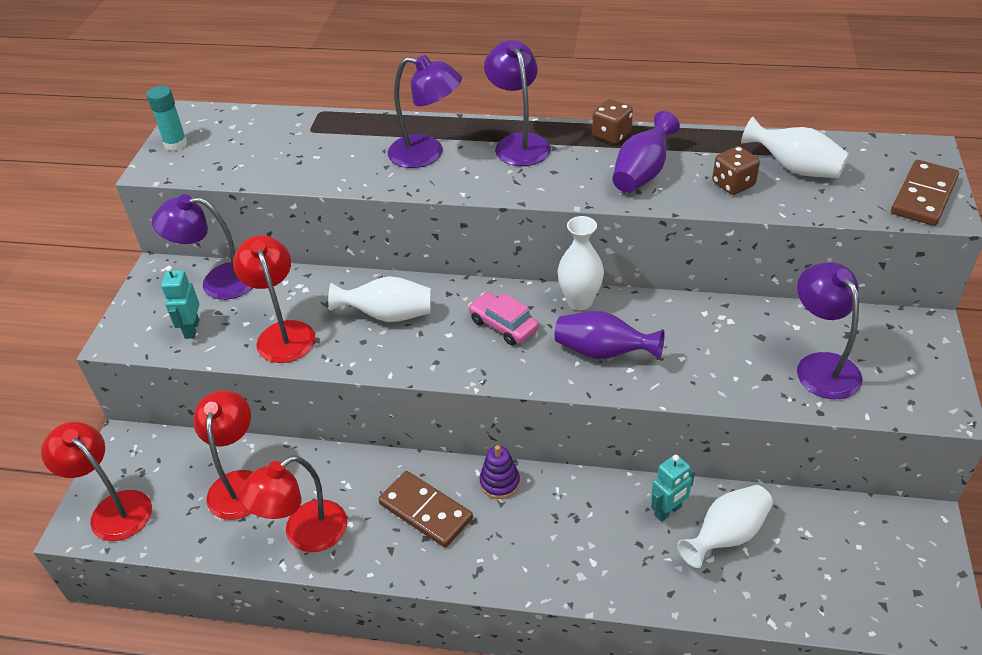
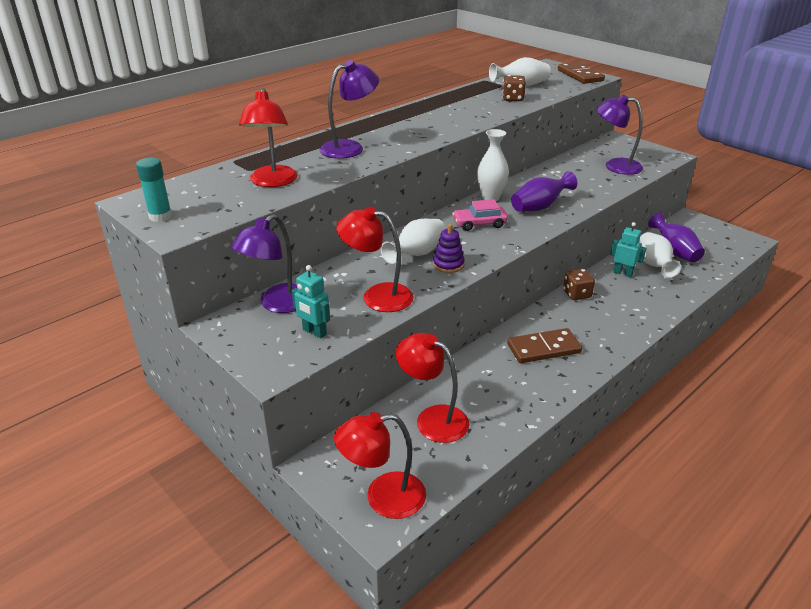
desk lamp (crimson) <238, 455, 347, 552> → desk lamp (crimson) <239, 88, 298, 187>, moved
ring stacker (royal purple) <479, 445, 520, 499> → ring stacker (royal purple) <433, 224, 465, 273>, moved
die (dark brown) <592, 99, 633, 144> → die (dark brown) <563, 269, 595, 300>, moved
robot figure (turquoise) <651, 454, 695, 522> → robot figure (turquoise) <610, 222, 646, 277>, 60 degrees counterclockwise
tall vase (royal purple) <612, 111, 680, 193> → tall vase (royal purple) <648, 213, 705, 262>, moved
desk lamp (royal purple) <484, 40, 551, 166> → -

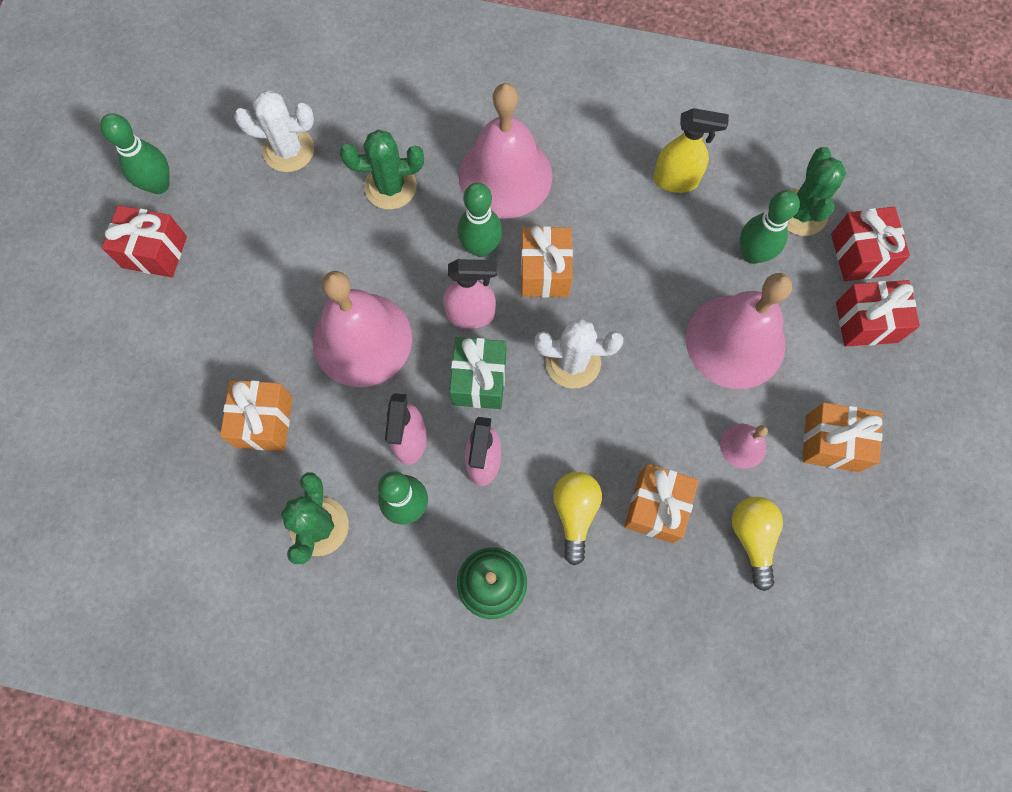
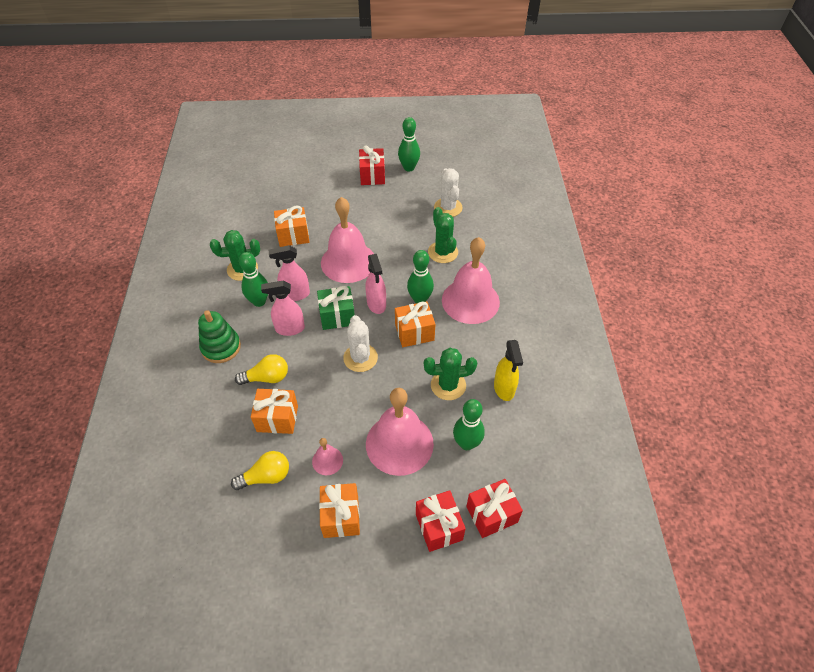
cactus (leaf-green) <787, 147, 846, 236> → cactus (leaf-green) <424, 348, 477, 400>, moved

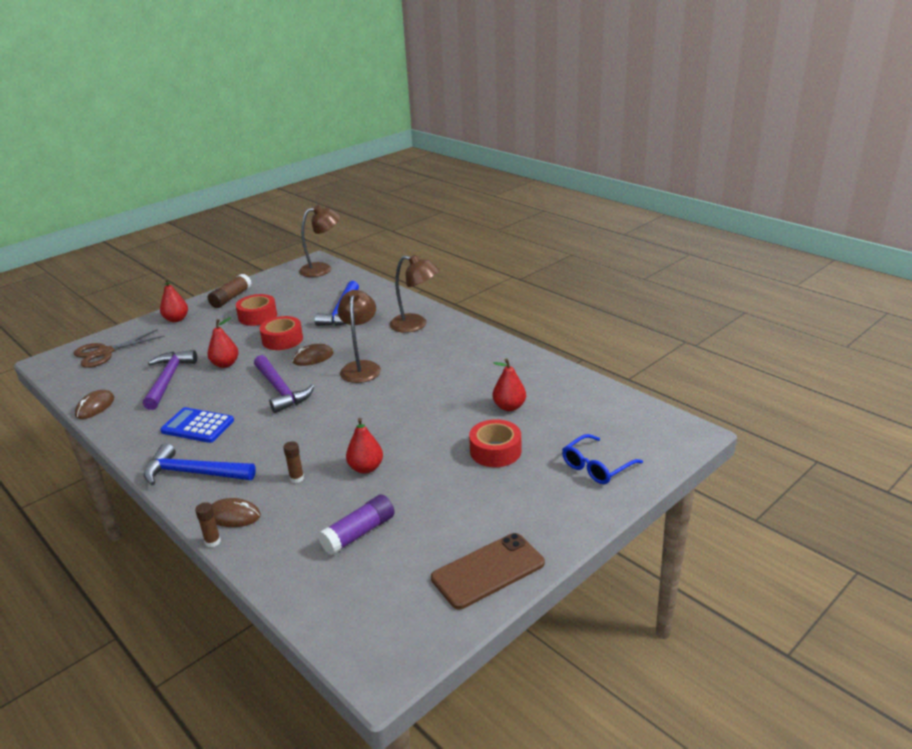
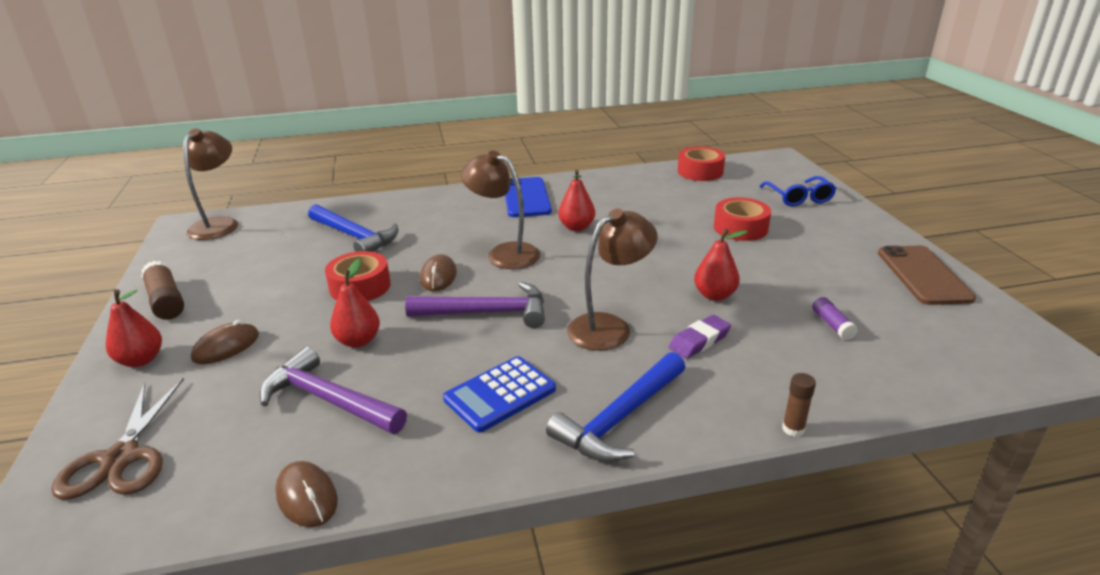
mouse (dark brown) <211, 498, 261, 527> → mouse (dark brown) <191, 320, 259, 364>, moved
- → smartphone (royal blue) <505, 177, 552, 217>
toy pear (crimson) <493, 358, 526, 411> → toy pear (crimson) <558, 169, 595, 231>, moved
desk lamp (dark brown) <389, 255, 439, 333> → desk lamp (dark brown) <567, 208, 658, 350>, moved
stick of glue (dark brown) <283, 441, 304, 483> → gum eraser (royal purple) <669, 315, 731, 359>
sticky tape (crimson) <236, 294, 277, 326> → sticky tape (crimson) <678, 147, 725, 181>, moved
stick of glue (royal purple) <318, 494, 395, 555> → stick of glue (royal purple) <812, 297, 858, 340>, x0.60

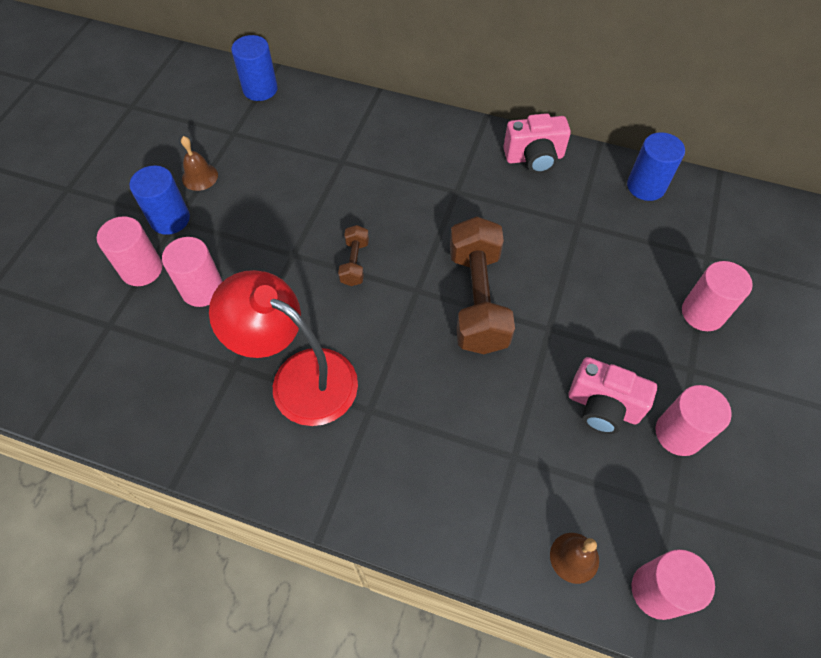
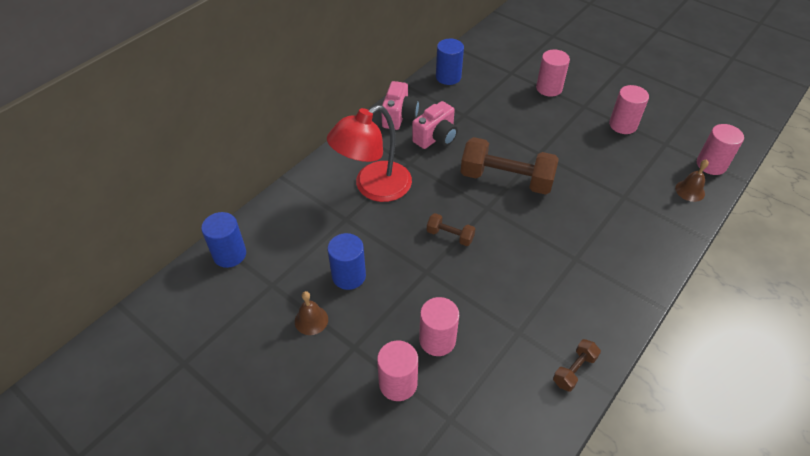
desk lamp (crimson) <209, 270, 358, 426> → desk lamp (crimson) <327, 105, 412, 202>, moved
solid cylinder (royal blue) <129, 166, 190, 235> → solid cylinder (royal blue) <327, 233, 366, 290>, moved
photo camera (rose-pink) <569, 357, 657, 434> → photo camera (rose-pink) <412, 101, 458, 149>, moved
- → hand weight (dark brown) <553, 339, 601, 392>

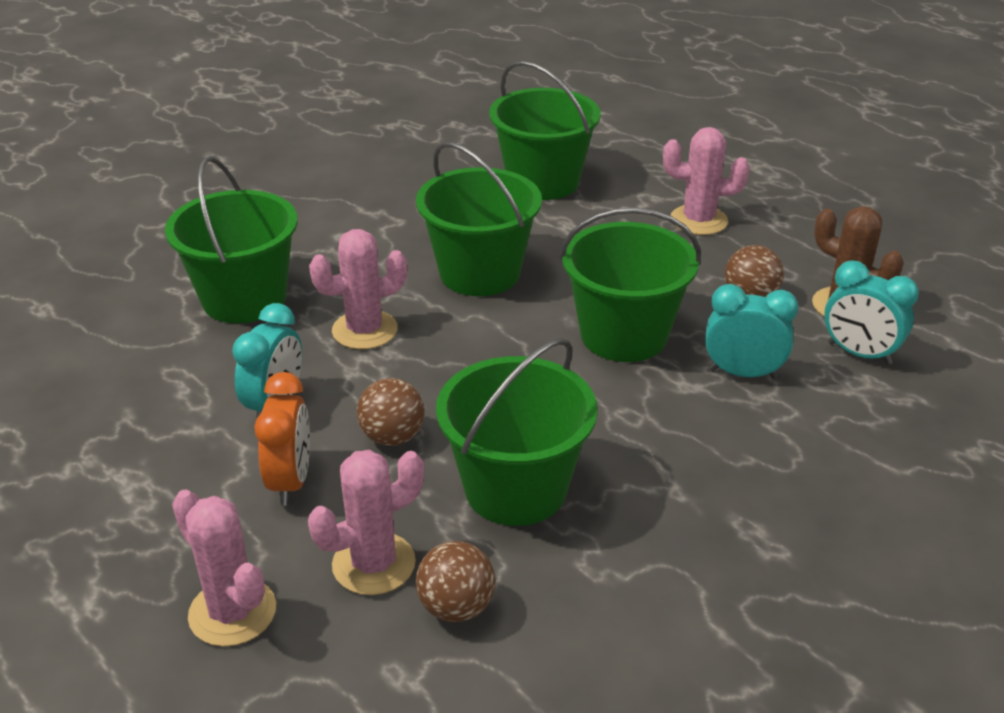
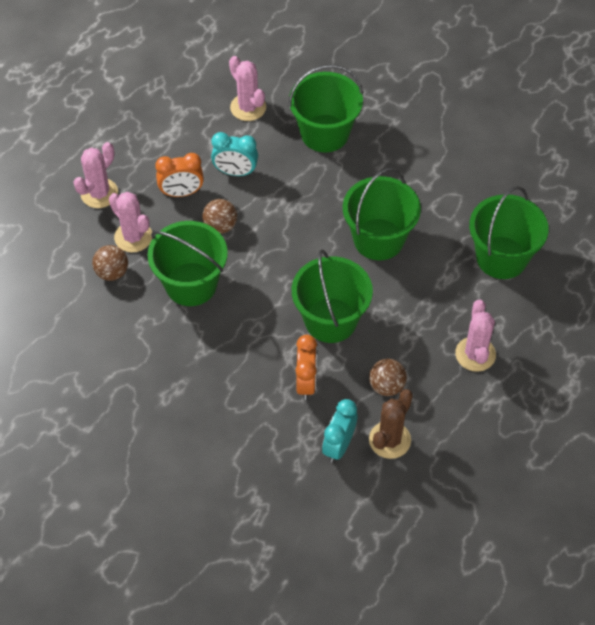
cactus (rose-pink) <309, 229, 407, 349> → cactus (rose-pink) <229, 56, 266, 121>, moved
bedside clock (turquoise) <705, 284, 798, 379> → bedside clock (bright orange) <296, 335, 317, 400>

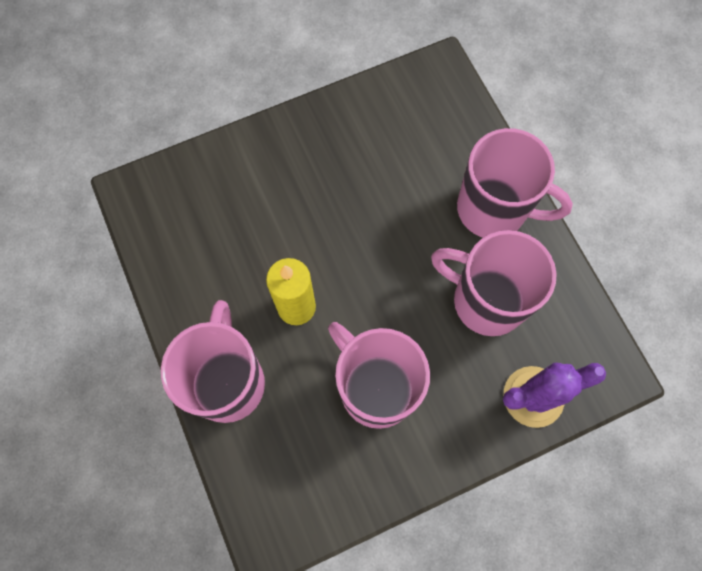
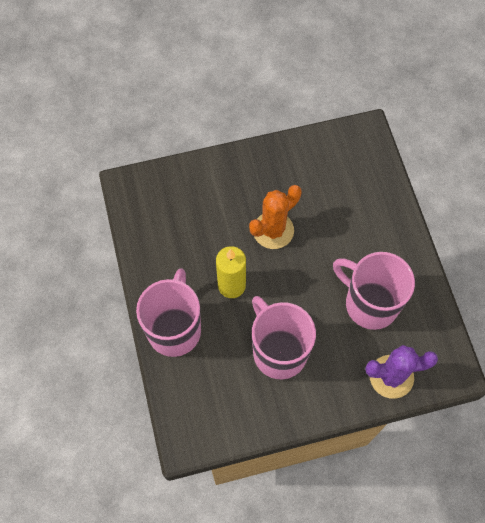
- → cactus (bright orange) <249, 185, 302, 249>
mug (rose-pink) <457, 128, 573, 238> → -

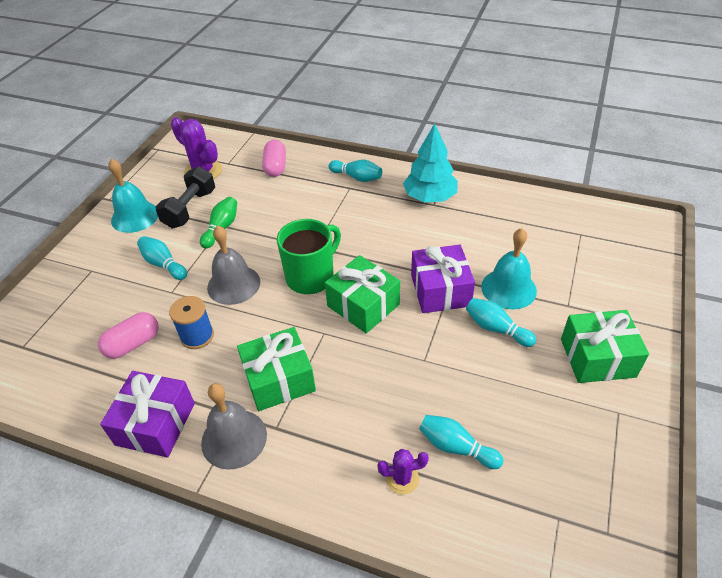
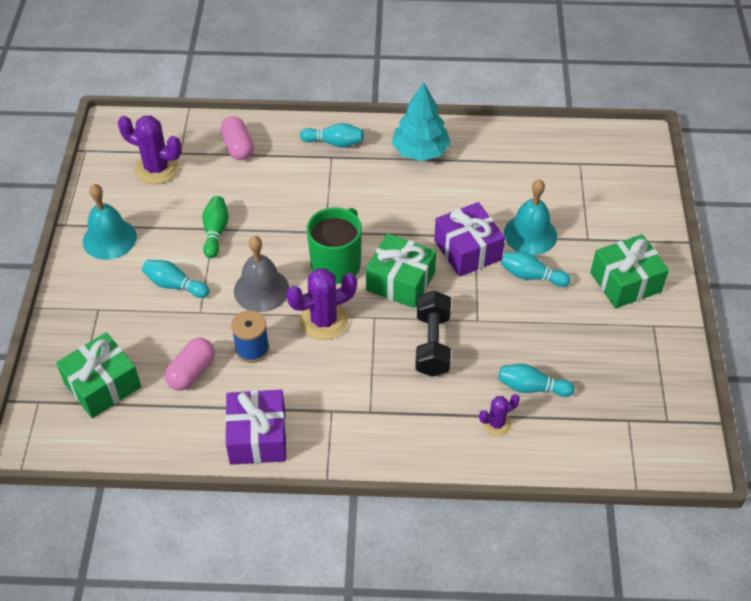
gift (leaf-green) <237, 327, 316, 411> → gift (leaf-green) <56, 332, 141, 418>, moved
- → cactus (royal purple) <286, 268, 357, 340>
hand weight (jet-black) <156, 166, 215, 228> → hand weight (jet-black) <415, 291, 451, 377>, moved
hand bell (ash-grey) <201, 383, 267, 470> → -

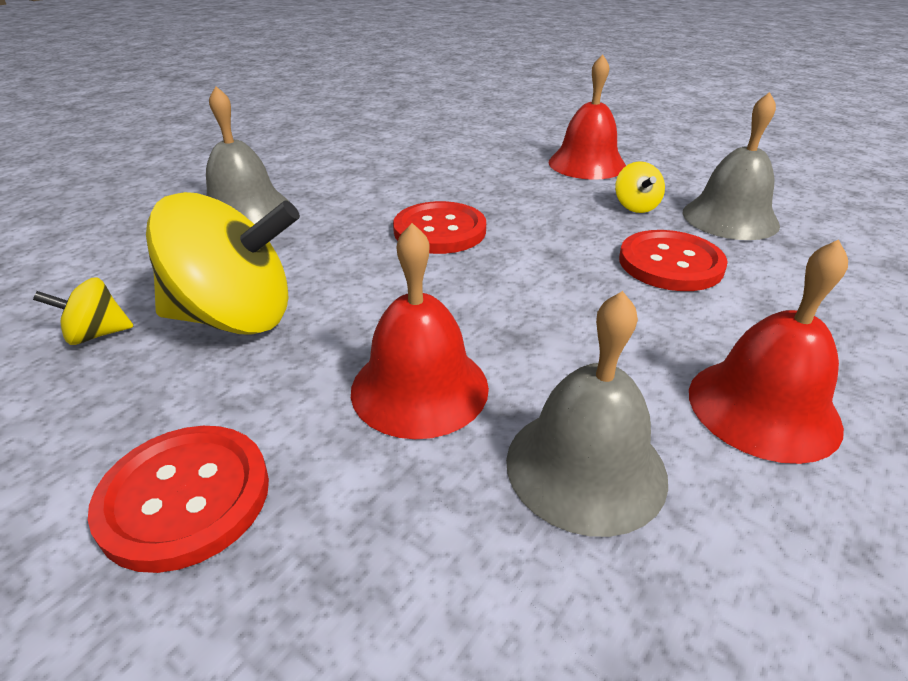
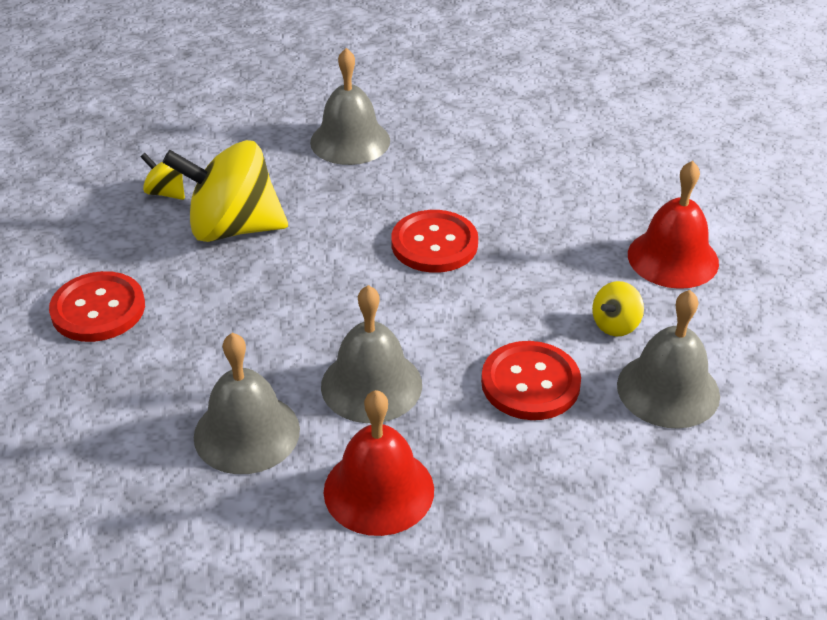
toy top (golden) <146, 192, 300, 335> → toy top (golden) <162, 140, 288, 242>, 135 degrees clockwise
- → hand bell (ash-grey) <321, 285, 422, 423>
hand bell (crimson) <351, 223, 489, 439> → -

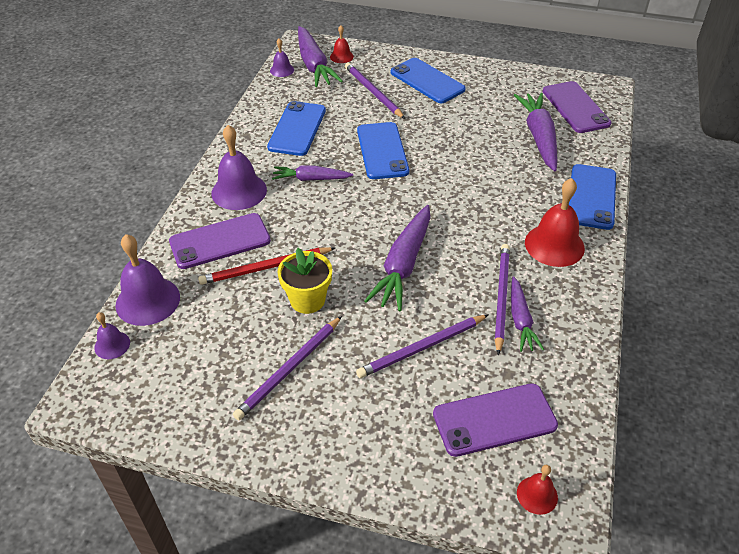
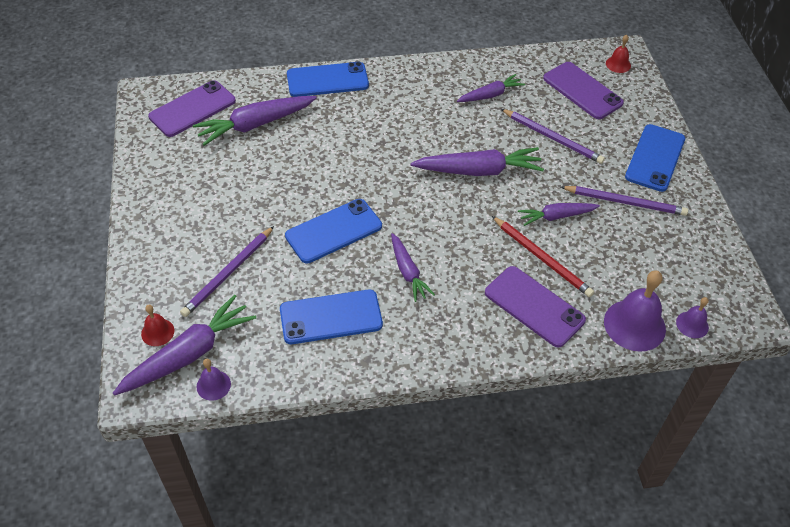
plant pot (golden) <277, 248, 332, 314> → carrot (royal purple) <518, 203, 600, 226>
smartphone (royal blue) <391, 58, 466, 103> → smartphone (royal blue) <625, 124, 685, 192>, moved
hand bell (royal purple) <211, 125, 267, 210> → -
lead pencil (royal purple) <495, 244, 510, 356> → -
hand bell (crimson) <525, 178, 585, 267> → -

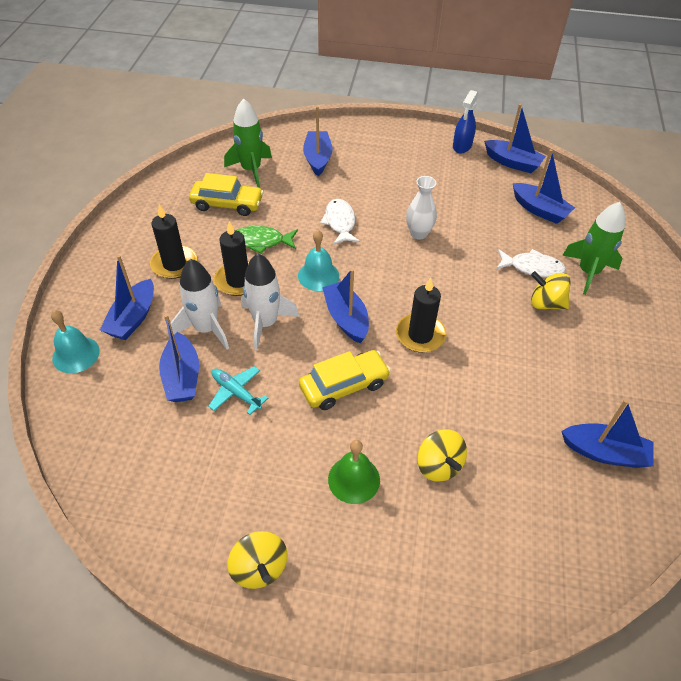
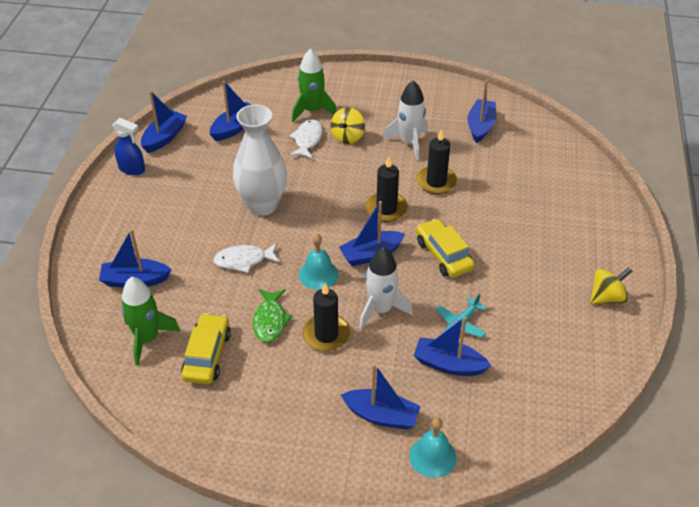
tall vase (pure white) <406, 176, 437, 240> → tall vase (pure white) <233, 105, 287, 216>, x1.86
spaceship (pure white) <171, 259, 229, 350> → spaceship (pure white) <383, 80, 428, 160>, moved
toy boat (royal blue) <159, 314, 199, 402> → toy boat (royal blue) <414, 317, 491, 376>, 150 degrees counterclockwise
wax candle (jet-black) <150, 205, 197, 279> → wax candle (jet-black) <416, 129, 457, 194>, moved
hand bell (leaf-green) <328, 440, 380, 504> → -
toy top (golden) <417, 429, 467, 482> → -

